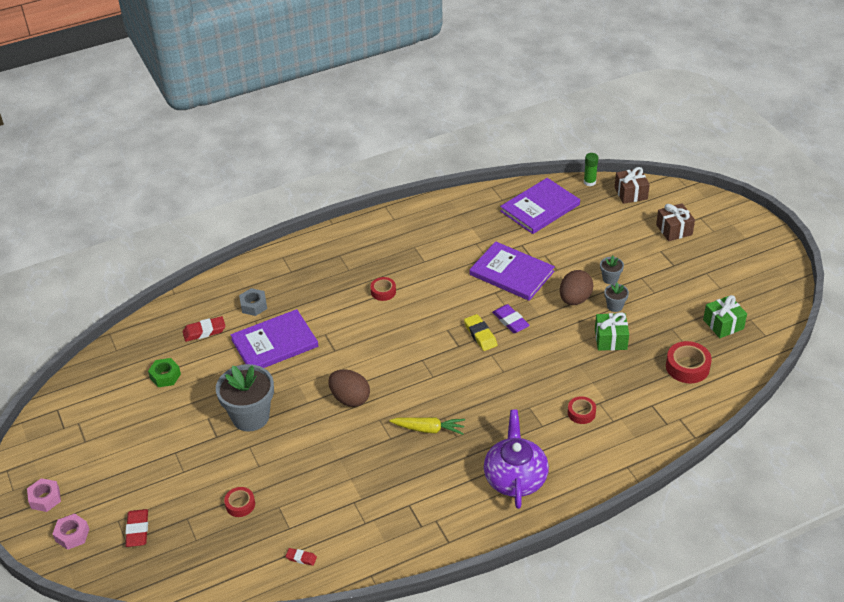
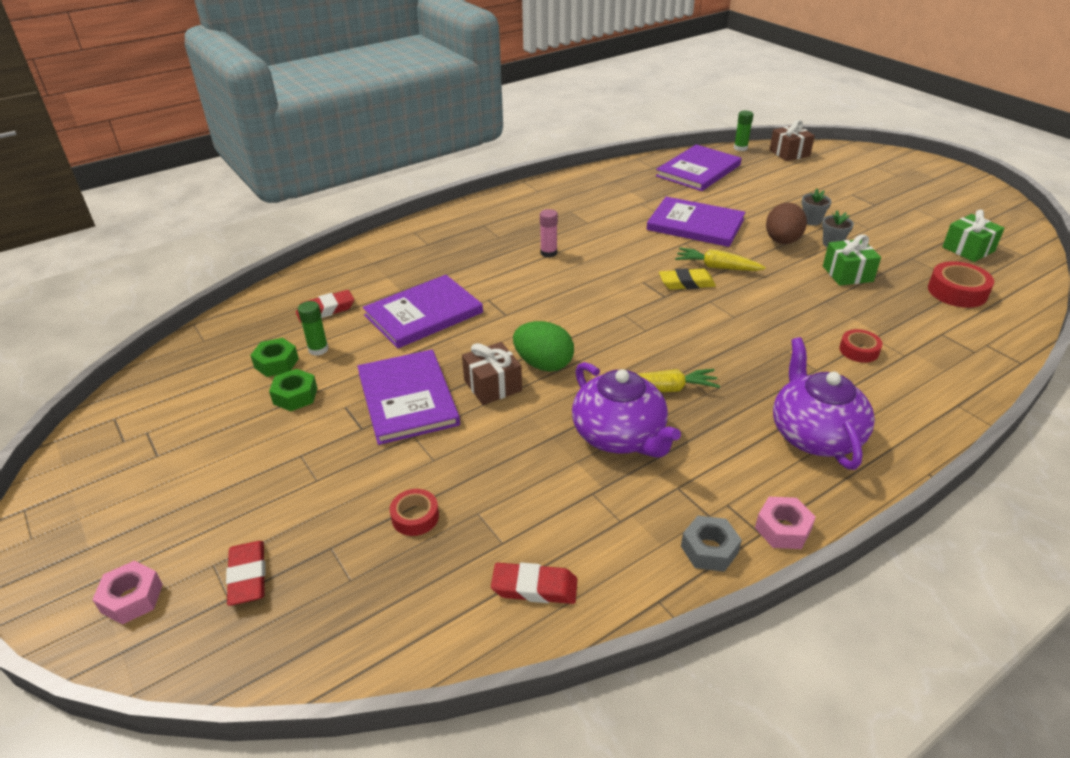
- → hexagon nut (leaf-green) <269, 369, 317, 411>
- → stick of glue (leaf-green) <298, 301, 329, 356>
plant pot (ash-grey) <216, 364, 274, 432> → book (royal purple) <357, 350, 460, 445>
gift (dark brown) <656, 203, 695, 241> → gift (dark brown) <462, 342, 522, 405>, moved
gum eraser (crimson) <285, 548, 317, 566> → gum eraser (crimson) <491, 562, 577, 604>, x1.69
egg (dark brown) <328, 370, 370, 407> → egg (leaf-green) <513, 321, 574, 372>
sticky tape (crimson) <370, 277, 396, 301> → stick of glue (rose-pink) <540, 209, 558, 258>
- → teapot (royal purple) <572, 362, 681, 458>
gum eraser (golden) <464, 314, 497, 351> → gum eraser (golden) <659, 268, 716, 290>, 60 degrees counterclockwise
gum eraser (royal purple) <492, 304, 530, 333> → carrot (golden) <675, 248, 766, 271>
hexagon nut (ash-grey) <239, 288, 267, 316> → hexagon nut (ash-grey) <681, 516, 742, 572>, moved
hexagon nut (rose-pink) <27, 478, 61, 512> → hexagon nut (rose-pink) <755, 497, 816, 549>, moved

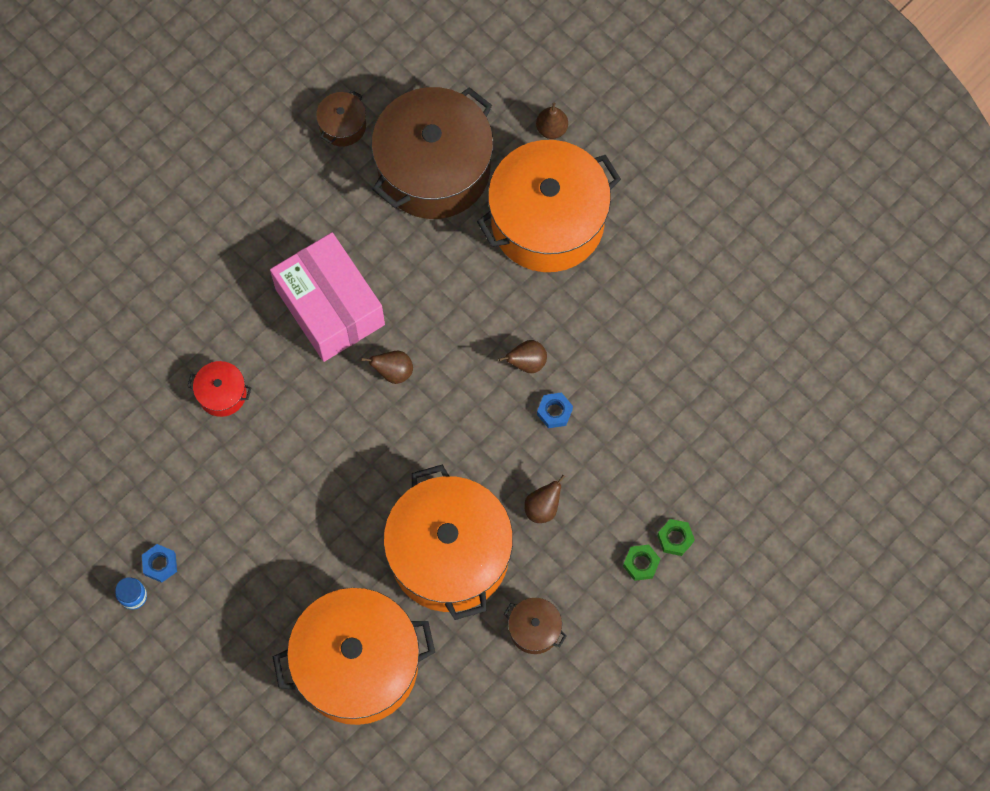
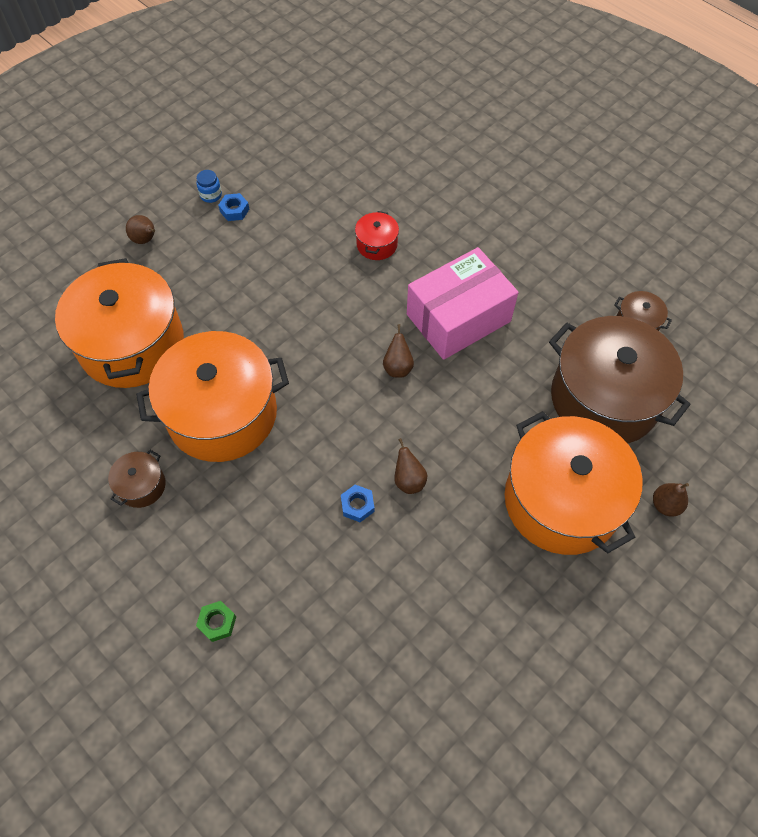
toy pear (dark brown) <524, 475, 565, 523> → toy pear (dark brown) <126, 215, 155, 244>, moved
hexagon nut (leaf-green) <623, 545, 660, 581> → -

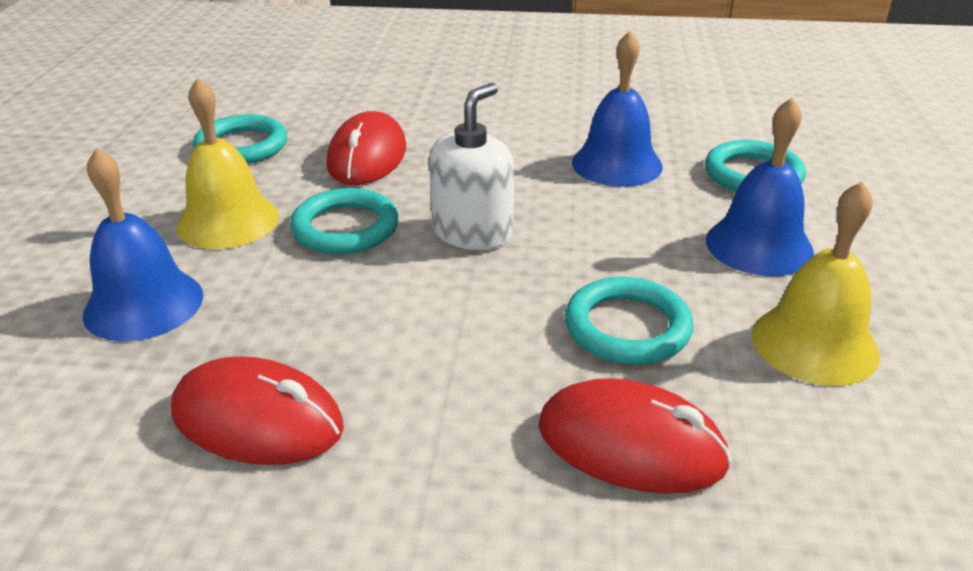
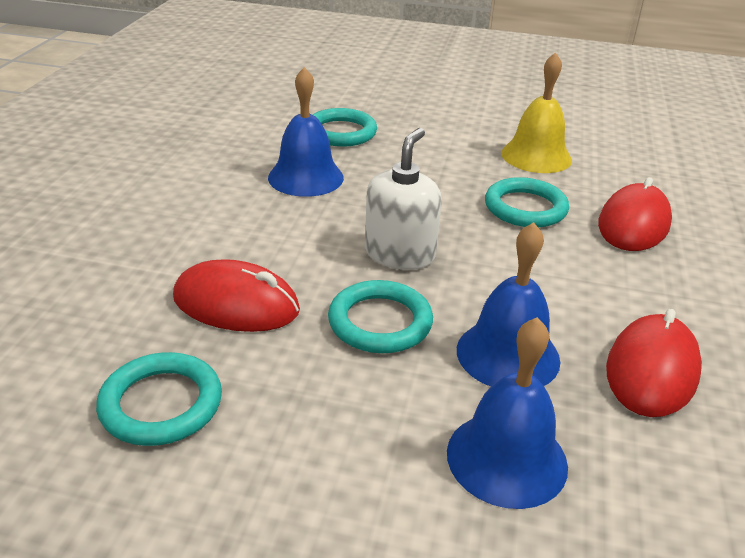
soap dispenser (pure white) <429, 83, 514, 250> → soap dispenser (pure white) <365, 128, 442, 270>, 75 degrees clockwise
hand bell (royal blue) <706, 98, 814, 276> → hand bell (royal blue) <457, 222, 560, 387>, moved
hand bell (golden) <176, 78, 279, 249> → -

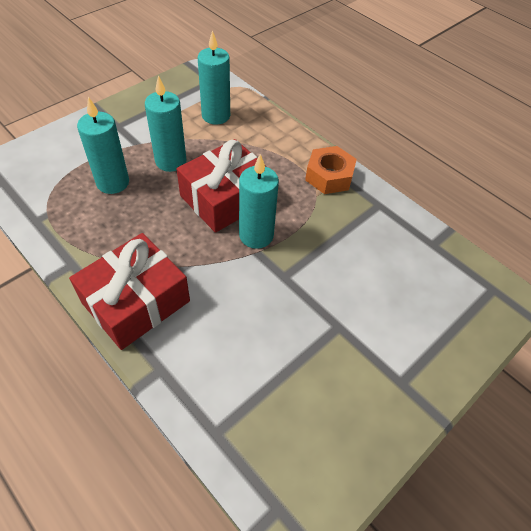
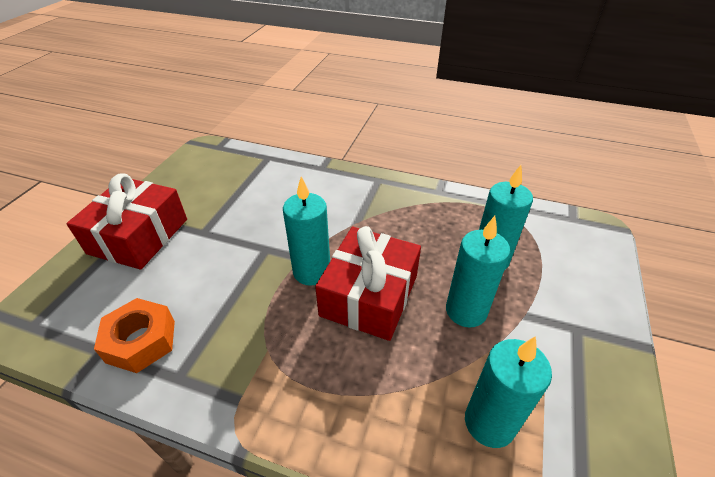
gift (crimson) <69, 233, 190, 350> → gift (crimson) <66, 173, 187, 270>, moved
hexagon nut (bright orange) <305, 146, 357, 194> → hexagon nut (bright orange) <94, 298, 175, 373>, moved

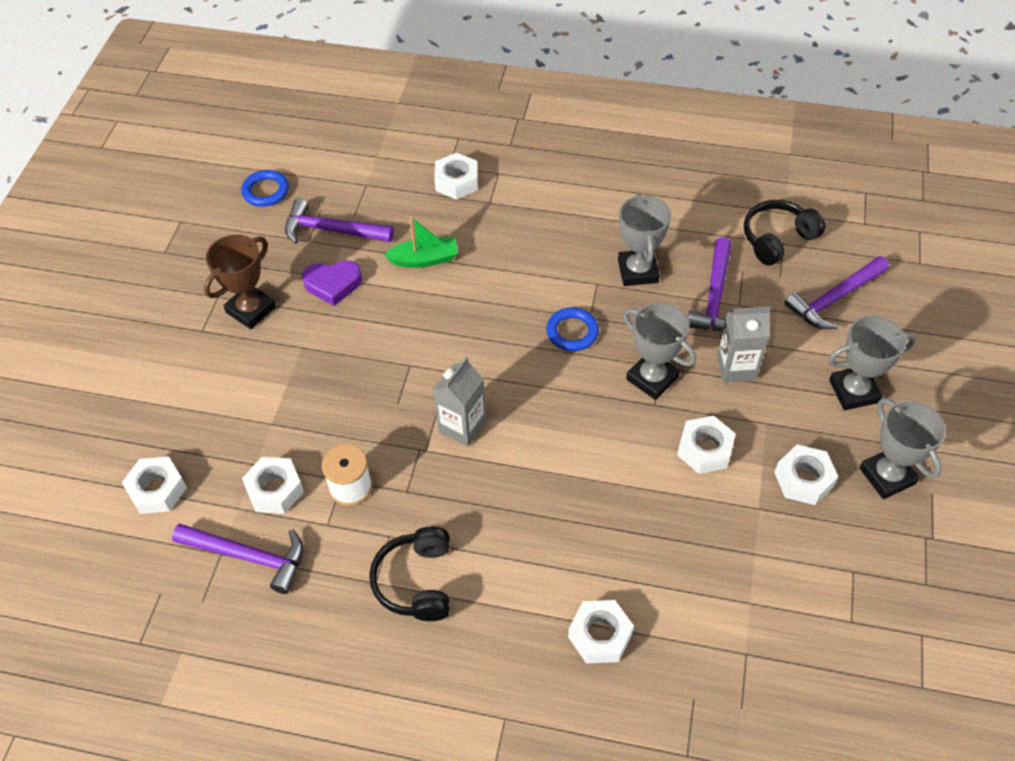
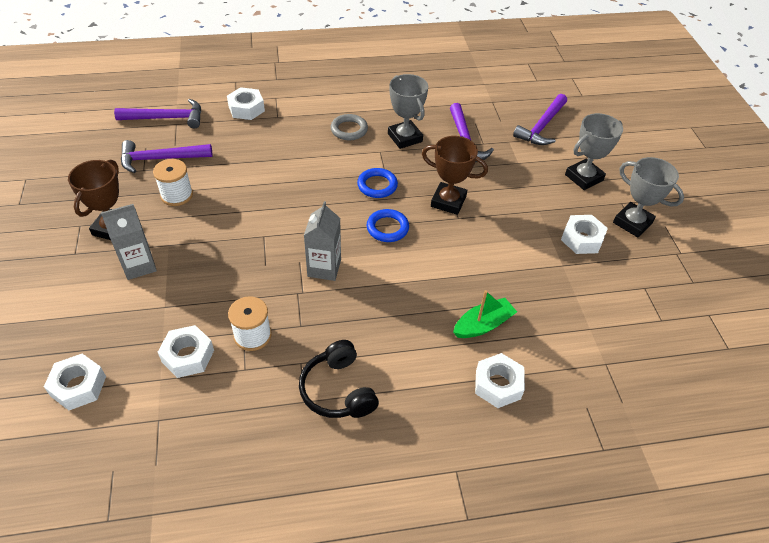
milk carton (ash-grey) <717, 307, 770, 382> → milk carton (ash-grey) <101, 204, 157, 280>, moved
carpenter's hammer (royal purple) <172, 523, 303, 594> → carpenter's hammer (royal purple) <114, 99, 201, 128>, moved
love heart (royal purple) <302, 260, 362, 306> → reel of thread (pure white) <153, 159, 193, 206>
- → hoop (ash-grey) <331, 114, 368, 141>
hoop (royal blue) <241, 170, 289, 207> → hoop (royal blue) <367, 209, 409, 242>, moved
award cup (ash-grey) <623, 303, 696, 400> → award cup (dark brown) <422, 136, 488, 215>
toy boat (leaf-green) <384, 217, 458, 268> → toy boat (leaf-green) <453, 290, 517, 338>, moved
hexagon nut (pure white) <677, 416, 736, 474> → -
headset (jet-black) <744, 200, 826, 266> → -

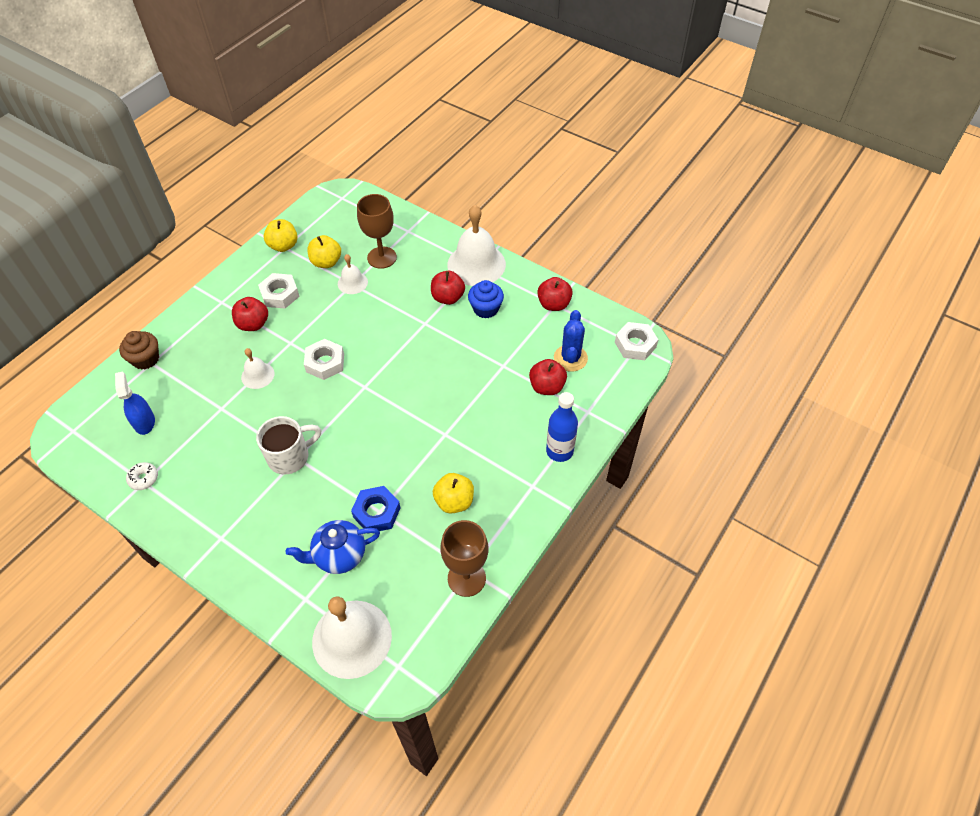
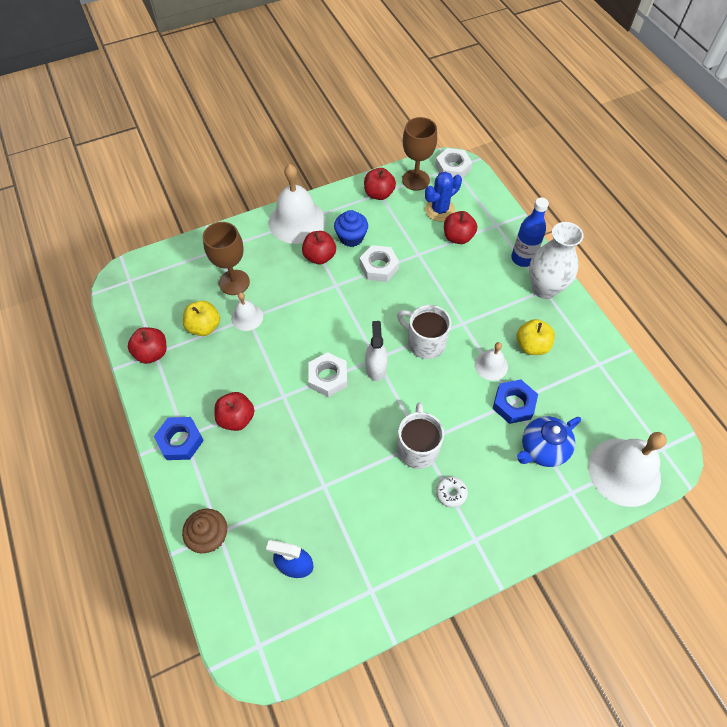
apple fruit (golden) <264, 219, 298, 252> → apple fruit (crimson) <128, 327, 167, 364>
- → hexagon nut (royal blue) <154, 417, 204, 460>
hexagon nut (pure white) <258, 273, 300, 309> → hexagon nut (pure white) <360, 245, 399, 282>, moved
- → sprayer (pure white) <365, 321, 388, 381>
- → mug (pure white) <397, 305, 451, 359>
chalice (dark brown) <440, 520, 489, 597> → chalice (dark brown) <402, 117, 437, 191>, moved
cactus (royal blue) <554, 310, 588, 372> → cactus (royal blue) <425, 172, 462, 221>, 75 degrees counterclockwise
doughnut (pure white) <126, 462, 158, 490> → doughnut (pure white) <436, 476, 468, 508>, moved
hand bell (pure white) <241, 348, 274, 389> → hand bell (pure white) <475, 342, 508, 380>, moved
teapot (royal blue) <285, 520, 380, 574> → teapot (royal blue) <517, 416, 581, 467>, 45 degrees clockwise
- → tall vase (pure white) <529, 222, 584, 299>

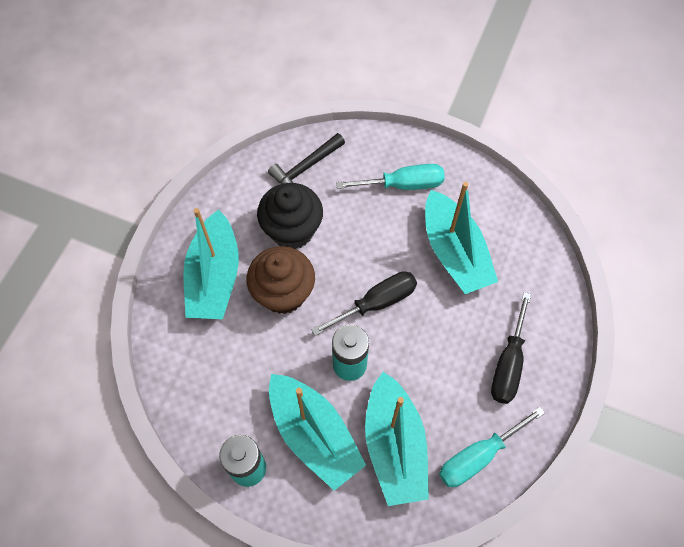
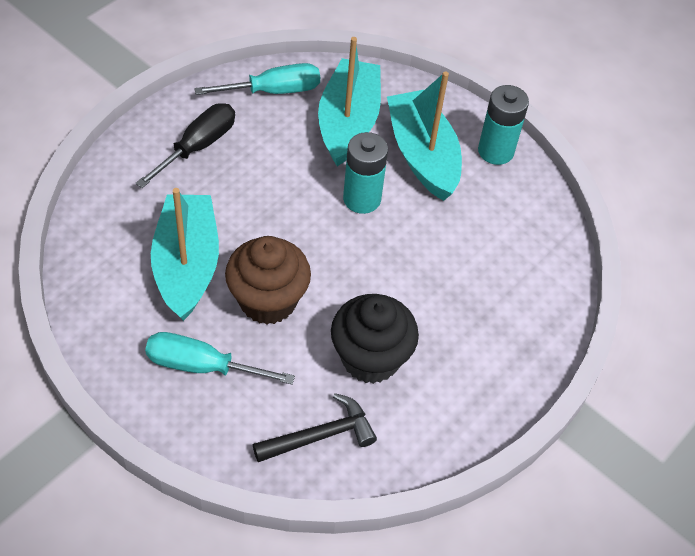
fairy cake (dark brown) <247, 246, 315, 314> → fairy cake (dark brown) <225, 236, 311, 325>, moved
toy boat (turquoise) <183, 208, 239, 319> → -
hand screwdriver (jet-black) <311, 271, 417, 336> → -

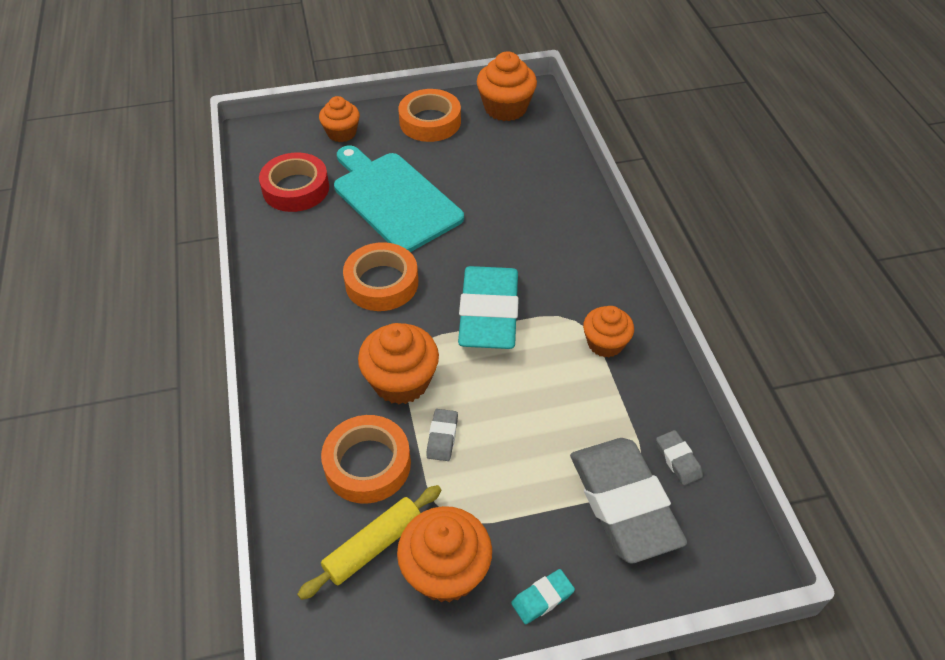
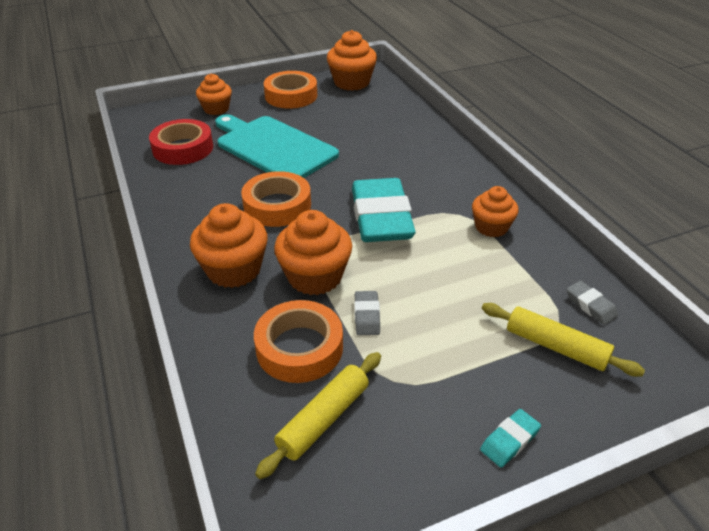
fairy cake (bright orange) <397, 506, 492, 602> → fairy cake (bright orange) <190, 203, 268, 288>, moved
gum eraser (ash-grey) <570, 438, 687, 563> → rolling pin (golden) <482, 303, 645, 377>

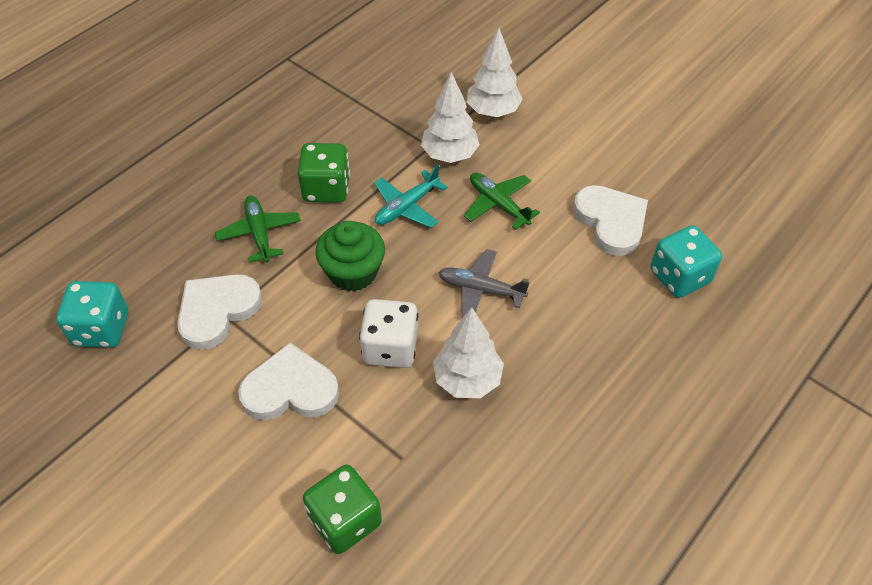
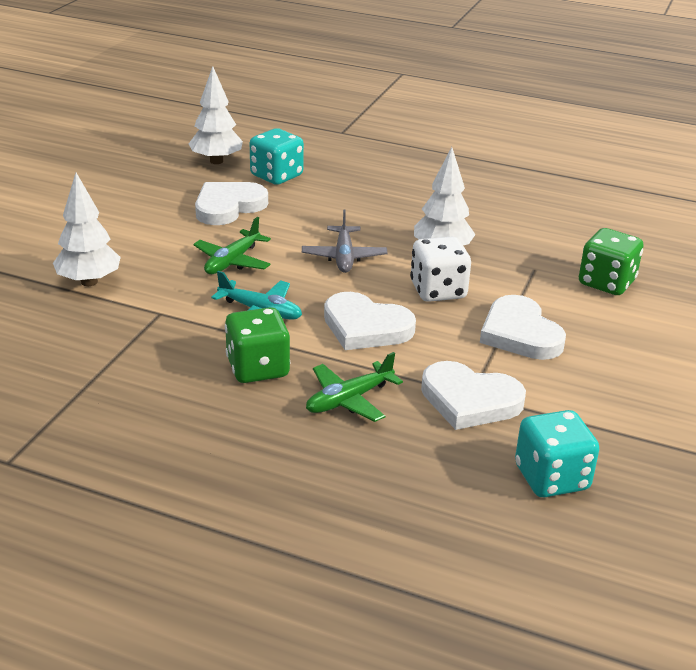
toy tree (pure white) <421, 72, 480, 163> → toy tree (pure white) <189, 66, 243, 164>, moved
fairy cake (leaf-green) <315, 221, 385, 292> → love heart (pure white) <324, 292, 416, 350>

